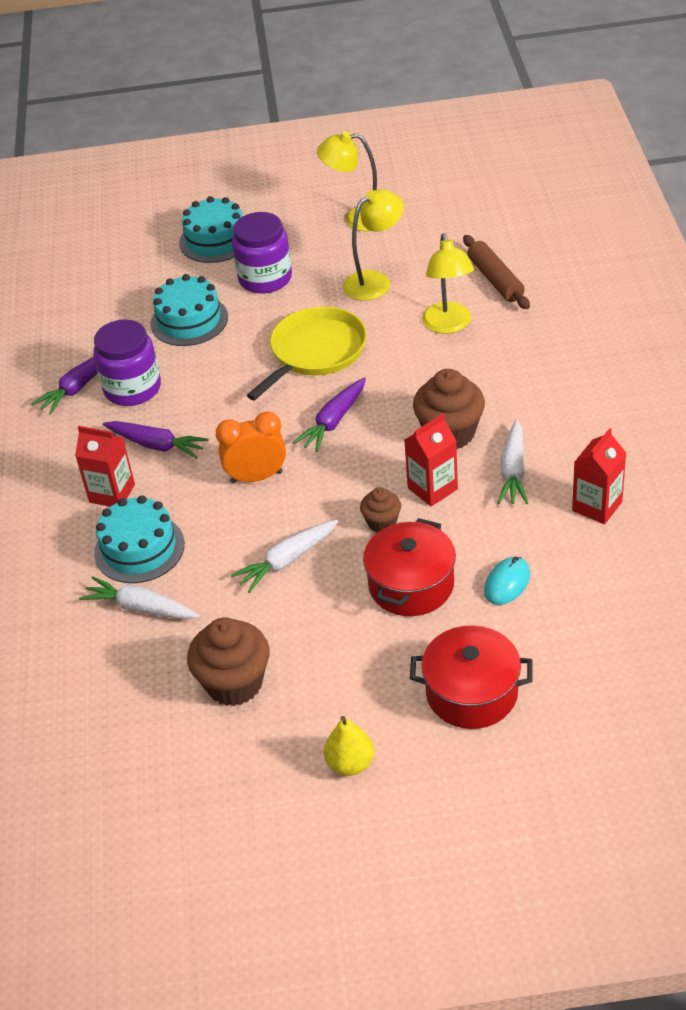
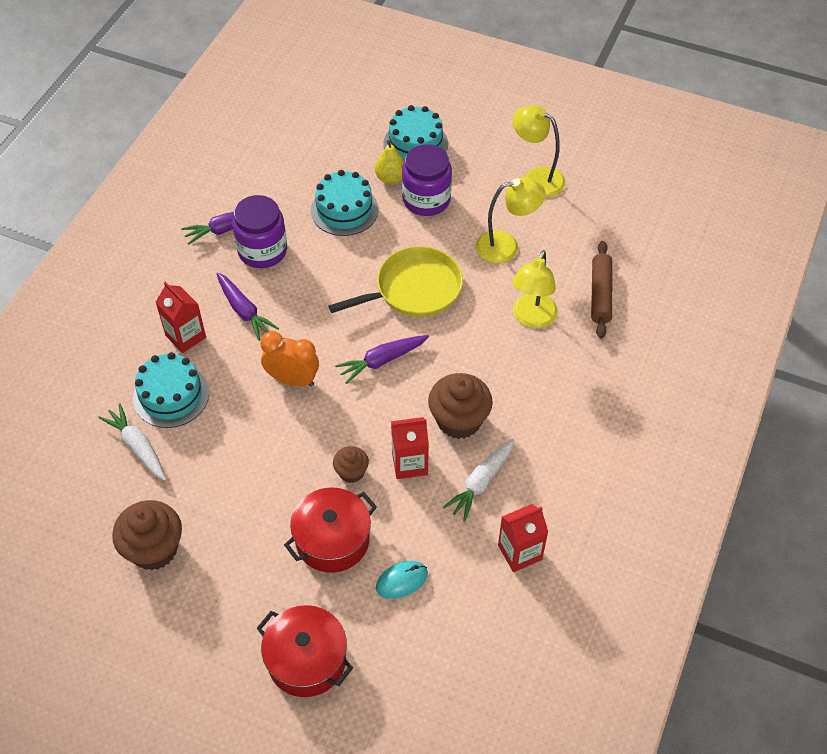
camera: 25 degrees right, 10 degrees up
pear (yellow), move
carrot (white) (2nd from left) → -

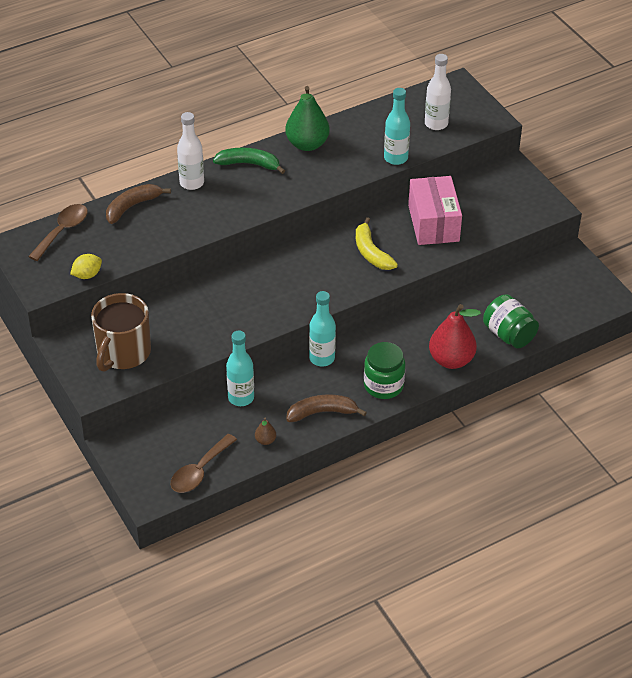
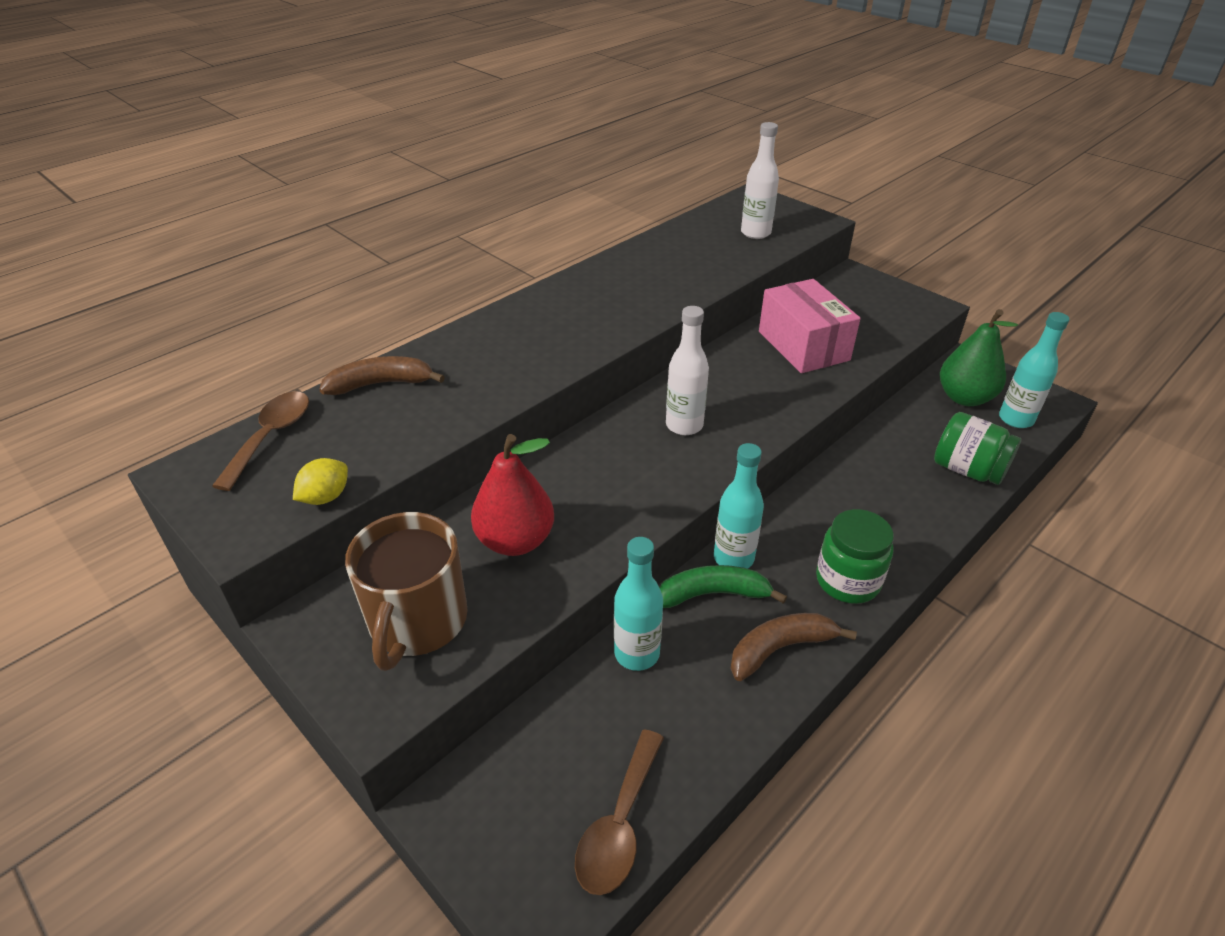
camera: 15 degrees left, 5 degrees down
banana (brown) (1st from left), 45 degrees clockwise
pear (red), move
banana (green), move
bottle (white) (1st from left), move
pear (green), move
bottle (turquoise) (3rd from left), move
pear (brown) → -
banana (yellow) → -

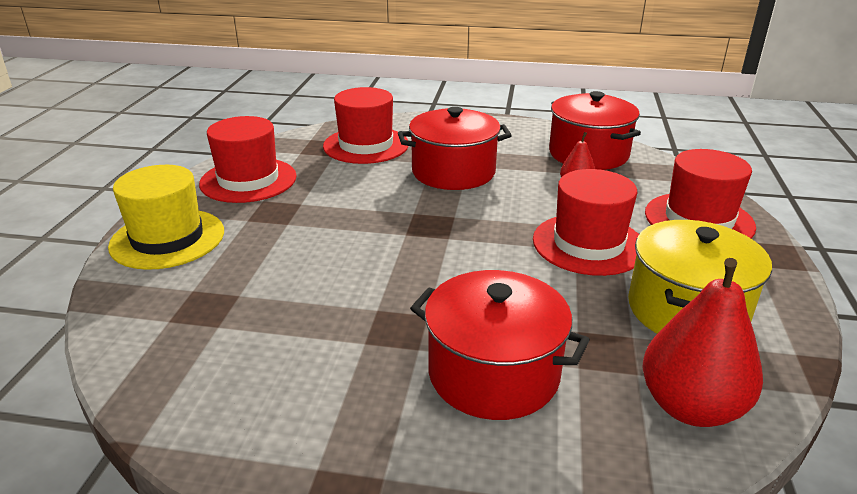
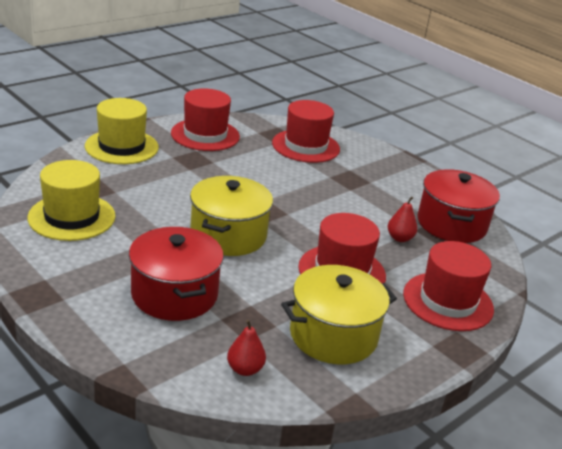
camera: 35 degrees right, 0 degrees up
- → hat (yellow) (1st from left)
- → pot (yellow) (1st from left)
pear (red) (2nd from left in the first image) → pear (red) (1st from left), x0.52
pot (red) (1st from left) → -

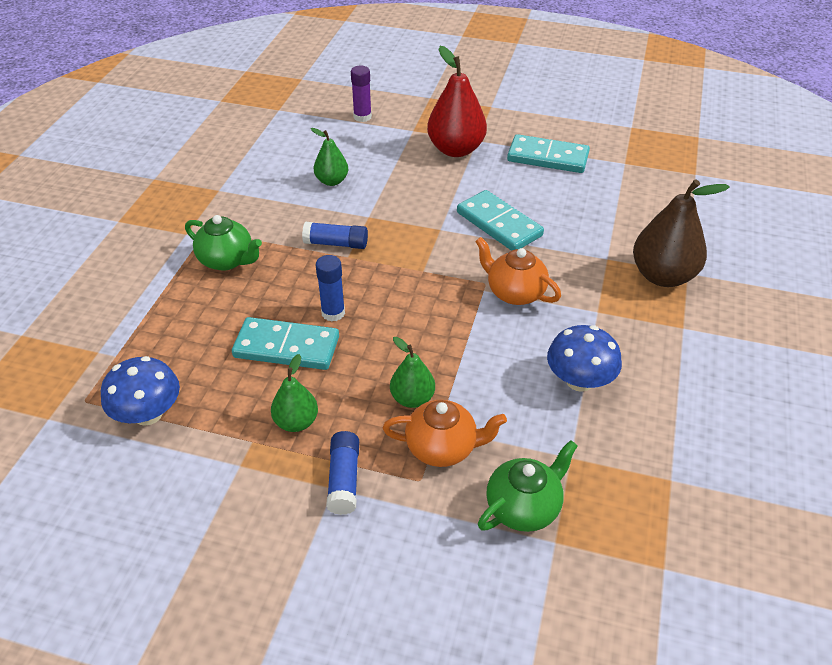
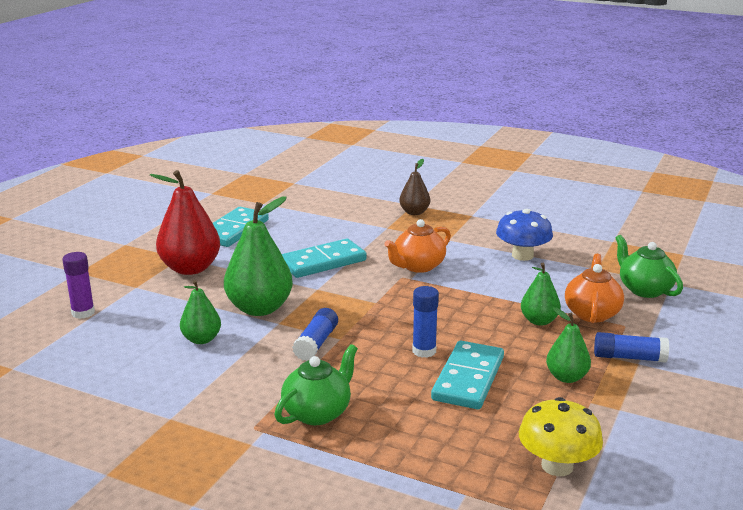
camera: 80 degrees left, 20 degrees down
- → pear (green) (2nd from left)
pear (brown), x0.56
mushroom (blue) (1st from left) → mushroom (yellow)

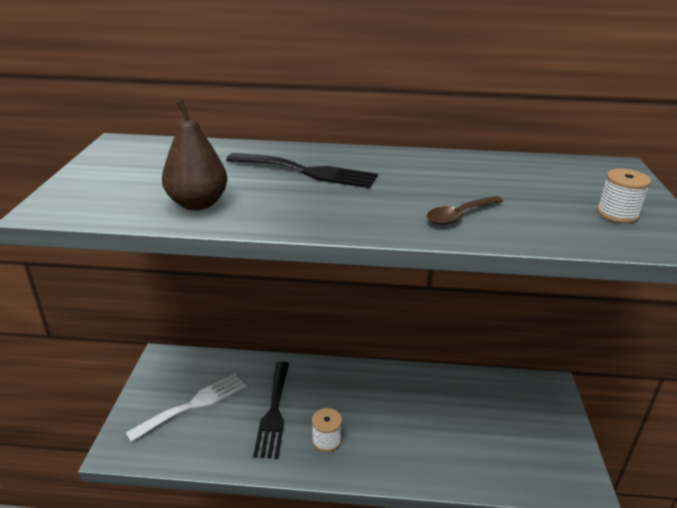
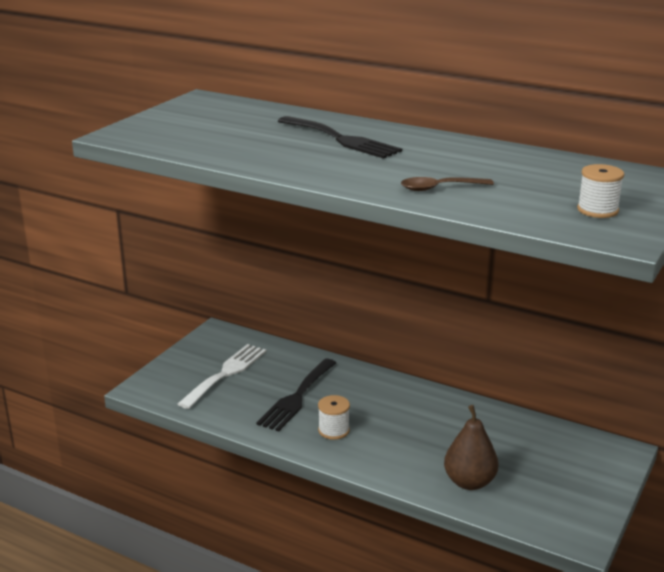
camera: 25 degrees right, 5 degrees down
fork (white), 45 degrees counterclockwise
pear (brown), move

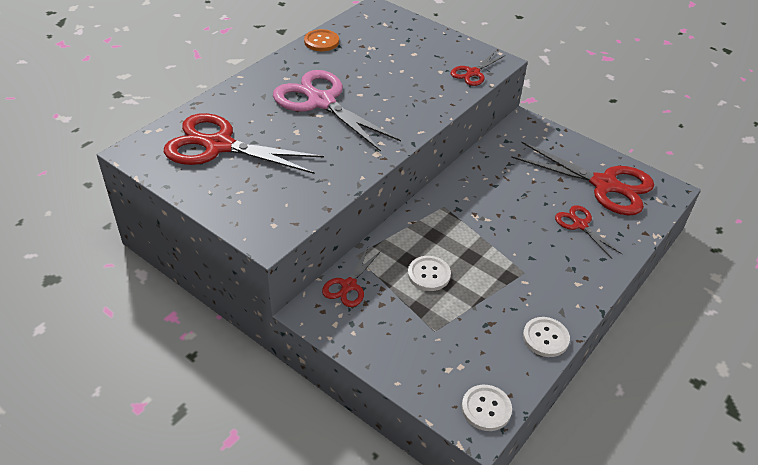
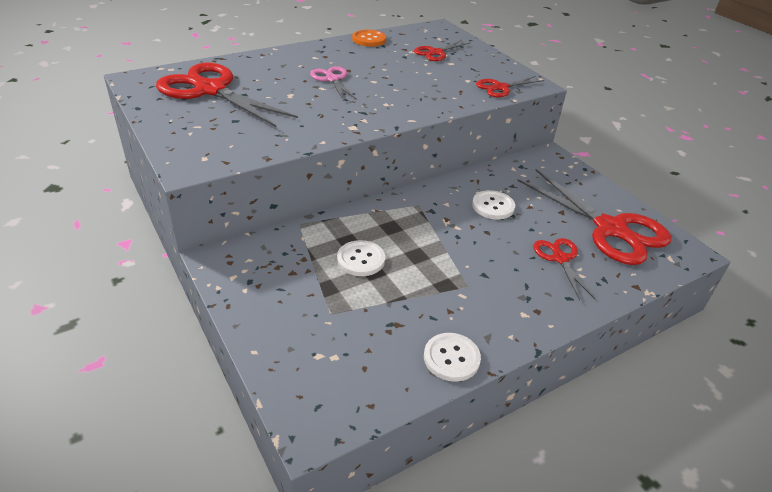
camera: 20 degrees right, 5 degrees down
scissors (pink), x0.51
scissors (red) (2nd from left), move
button (white) (2nd from left in the first image) → button (white) (3rd from left), move

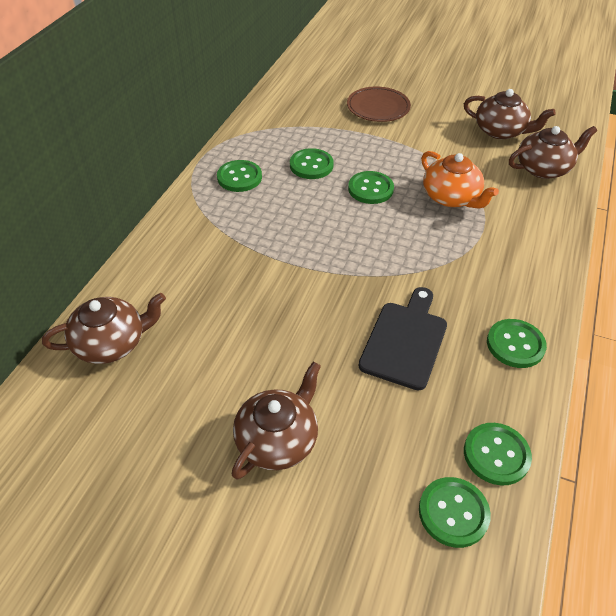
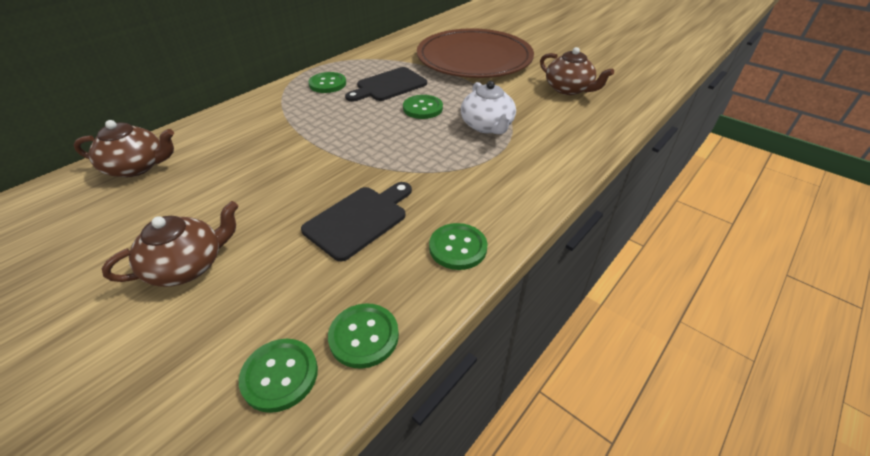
camera: 20 degrees right, 5 degrees down
button (green) (2nd from left) → cutting board (black) (2nd from left)
plate (brown), x2.14
teapot (orange) → teapot (white)
teapot (brown) (4th from left) → -

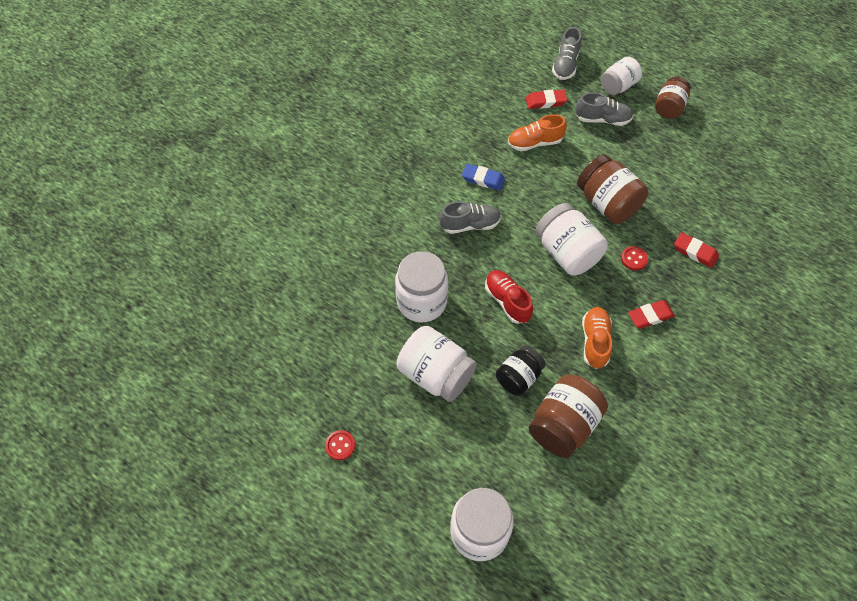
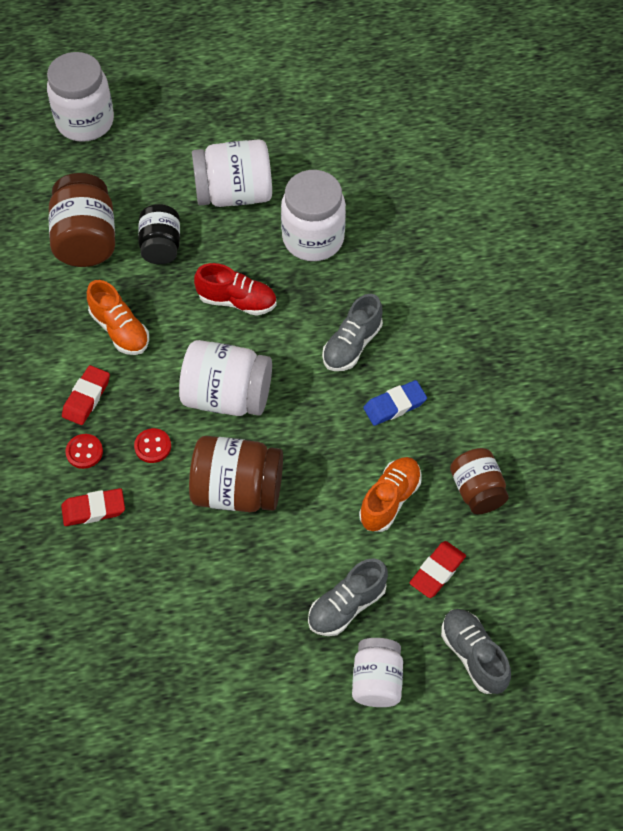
camera: 135 degrees right, 0 degrees up
button (red) (1st from left), move
jar (brown) (3rd from left), move

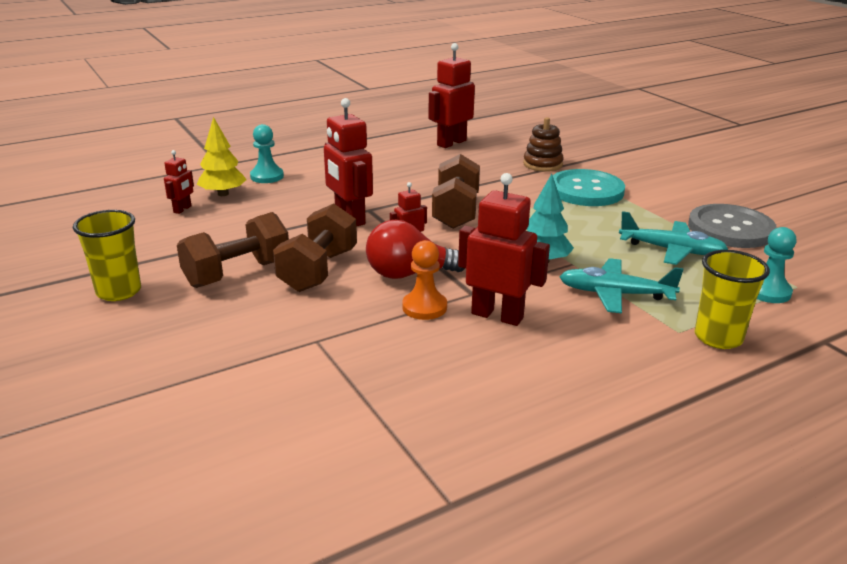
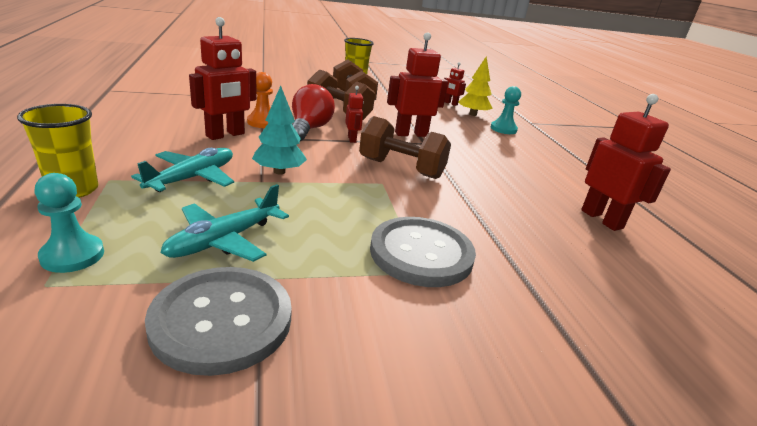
camera: 105 degrees right, 0 degrees up
button (turquoise) → button (grey) (2nd from left)
stacking toy (brown) → -

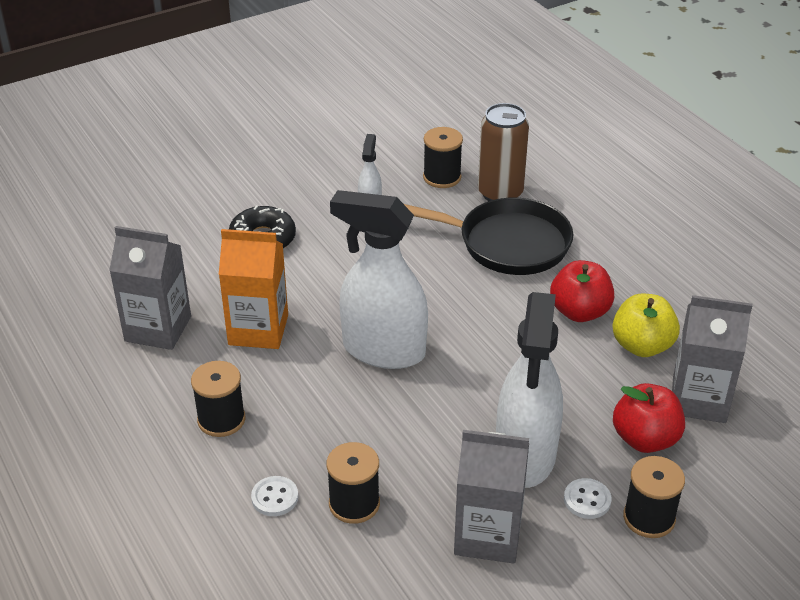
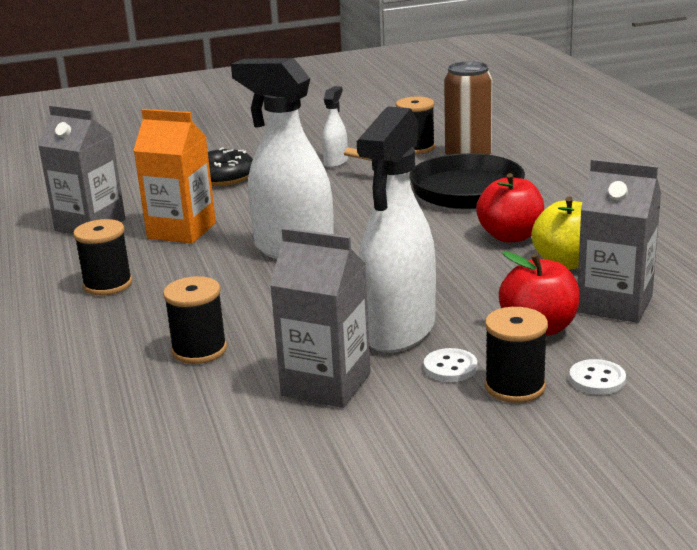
camera: 15 degrees right, 15 degrees down
button (white) (1st from left in the first image) → button (white) (2nd from left), move

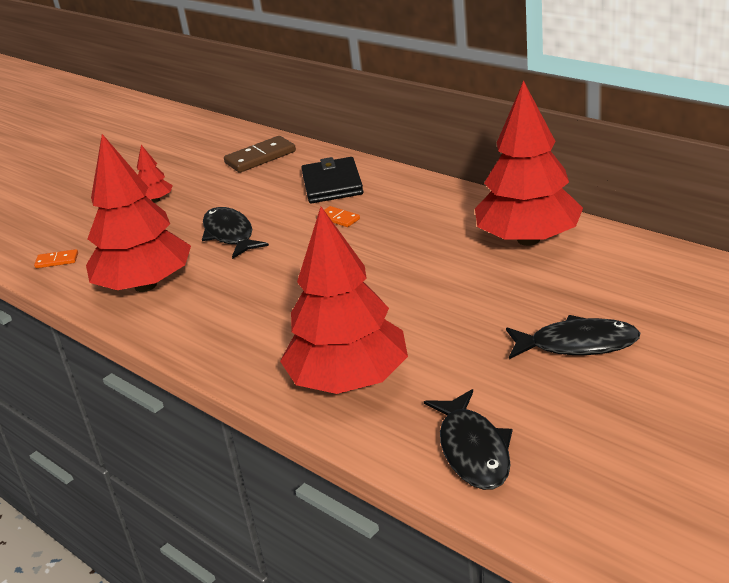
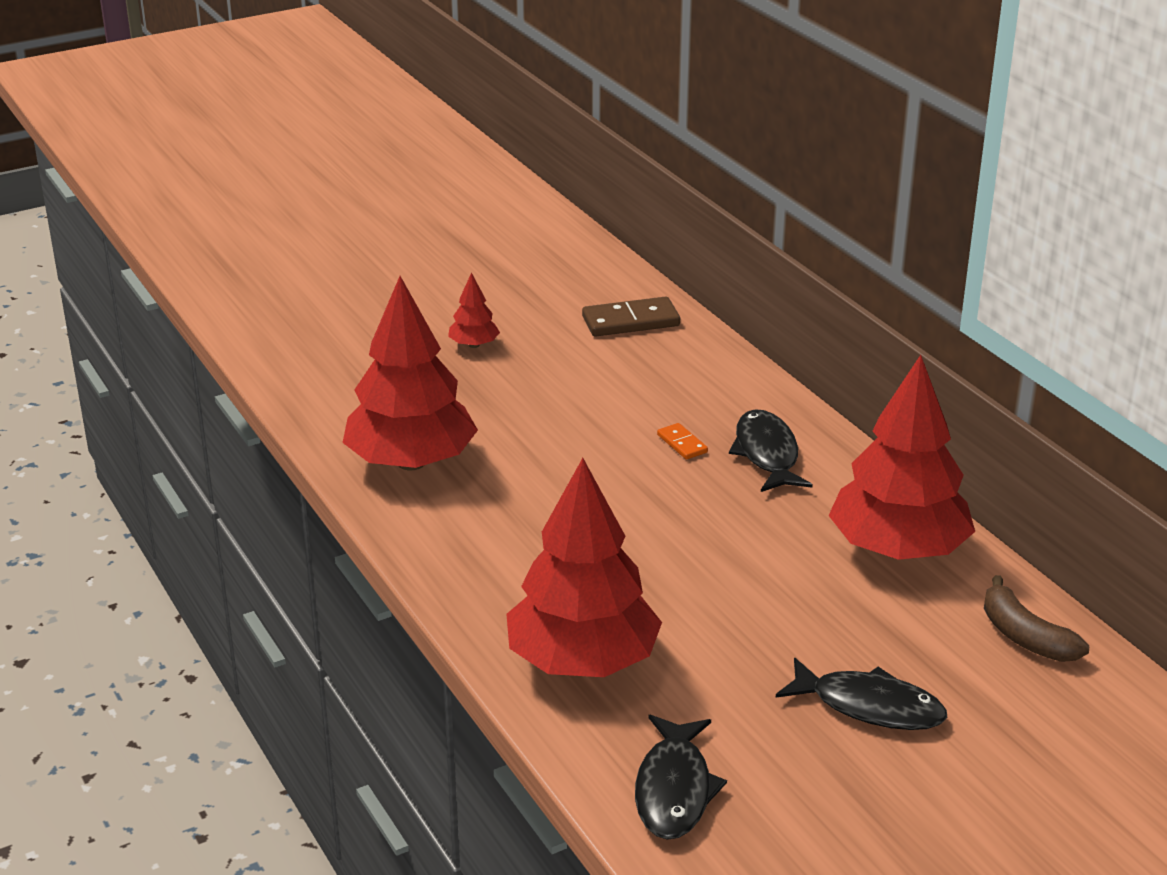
camera: 15 degrees right, 0 degrees up
fish (black) (1st from left in the first image) → fish (black) (2nd from left), move
- → banana (brown)
domino (orange) (1st from left) → -
wallet (black) → -

